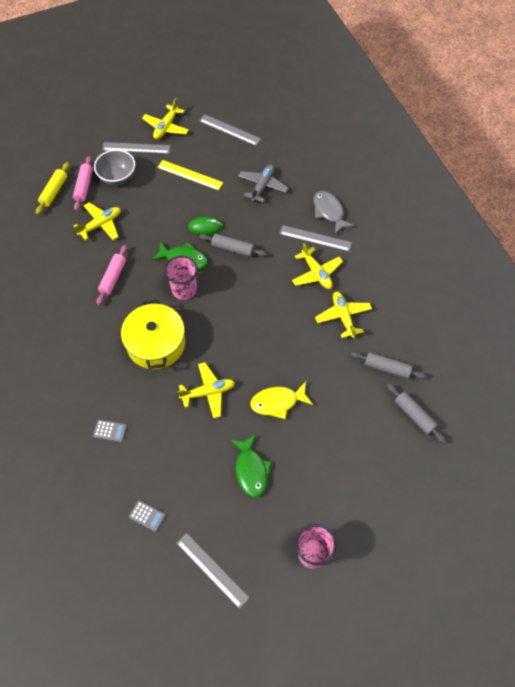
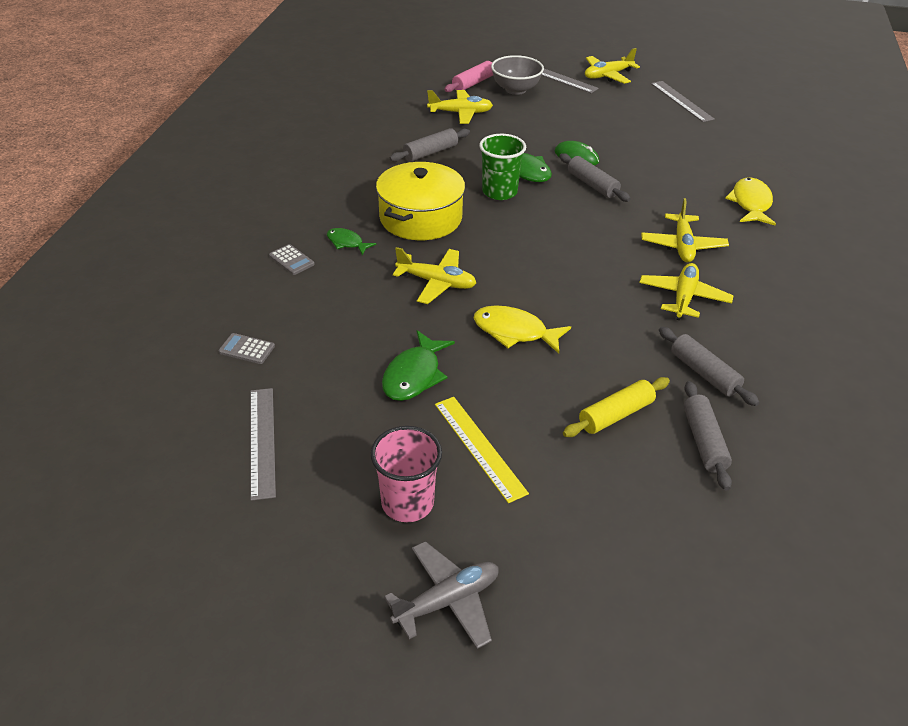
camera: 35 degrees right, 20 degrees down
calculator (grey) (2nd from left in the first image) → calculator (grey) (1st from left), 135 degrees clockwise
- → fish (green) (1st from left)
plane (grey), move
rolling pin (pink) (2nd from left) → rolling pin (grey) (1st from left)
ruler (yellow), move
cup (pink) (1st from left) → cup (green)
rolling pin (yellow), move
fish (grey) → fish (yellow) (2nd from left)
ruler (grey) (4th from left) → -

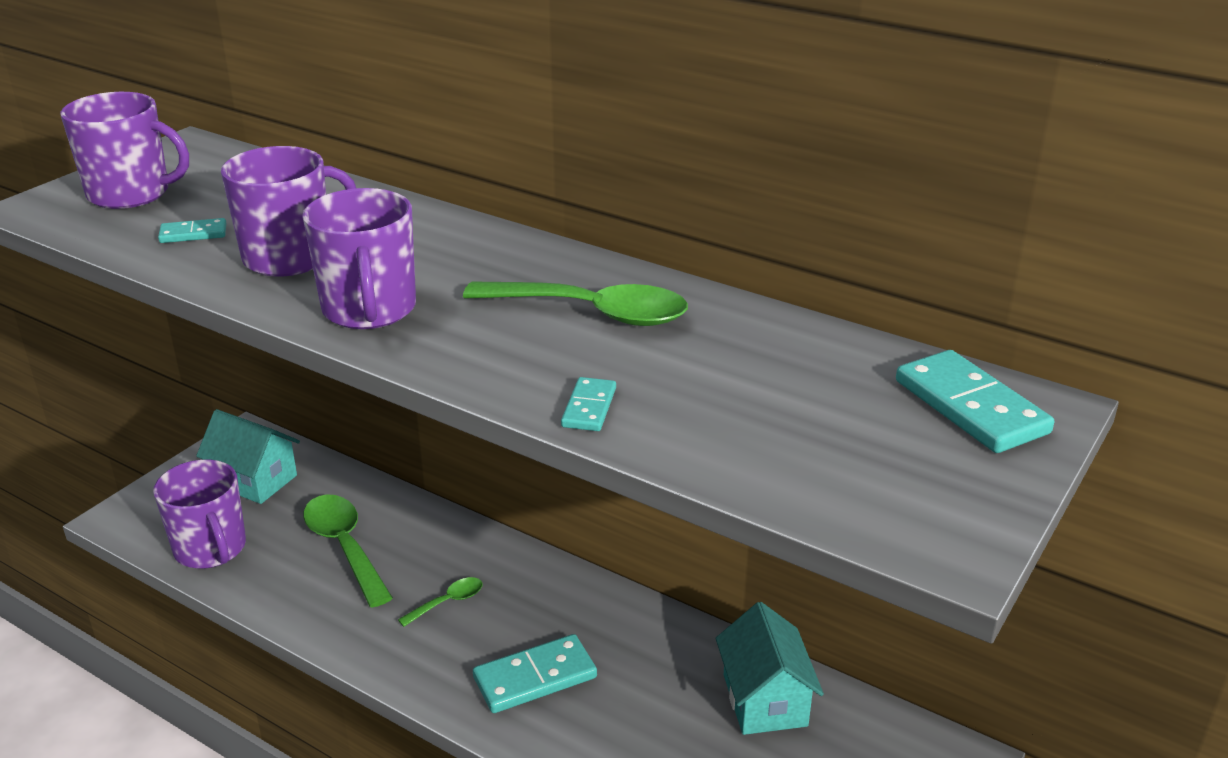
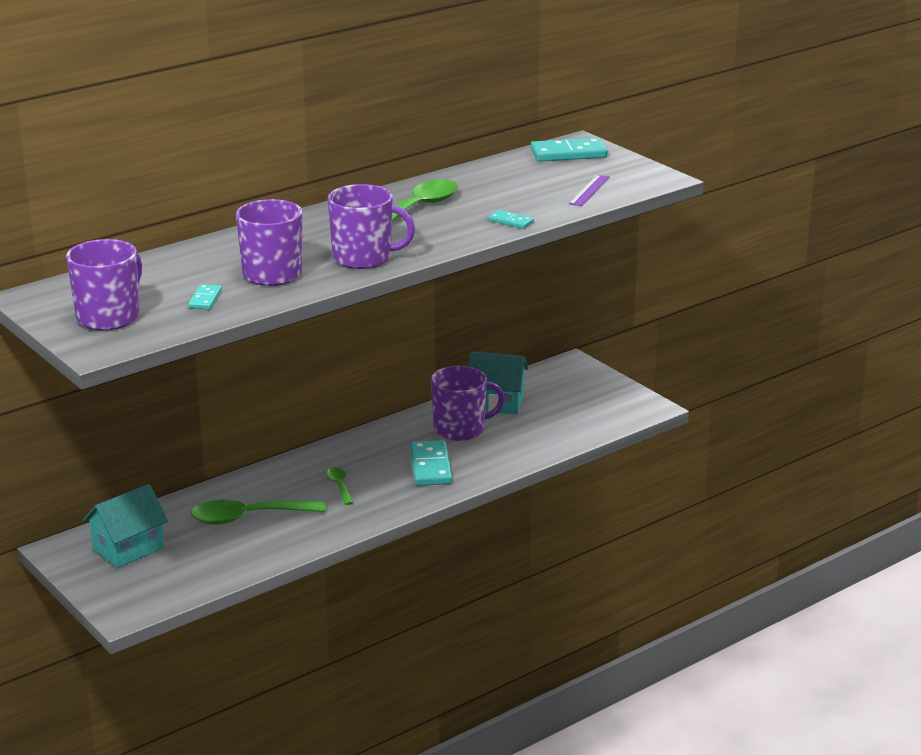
camera: 70 degrees left, 5 degrees down
mug (purple) (2nd from left in the first image) → mug (purple) (4th from left), move
- → ruler (purple)

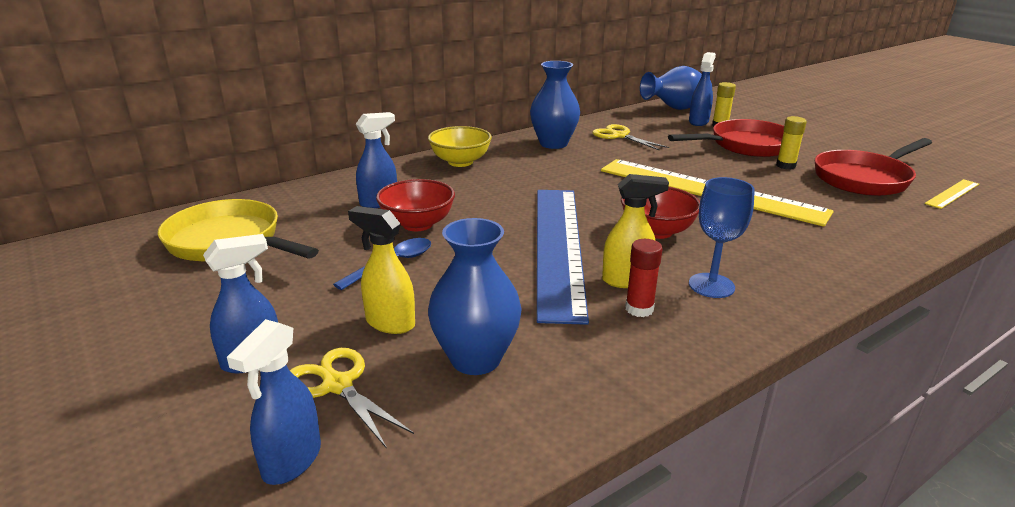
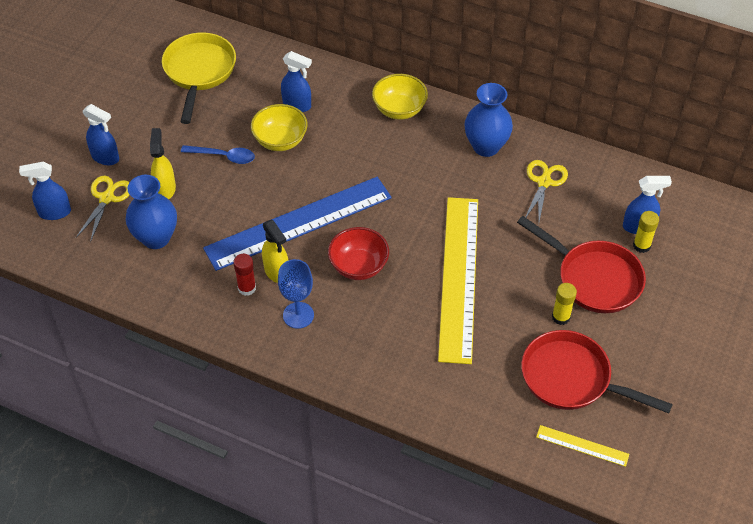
camera: 60 degrees right, 25 degrees up
bowl (red) (1st from left) → bowl (yellow) (1st from left)
vase (blue) (3rd from left) → -

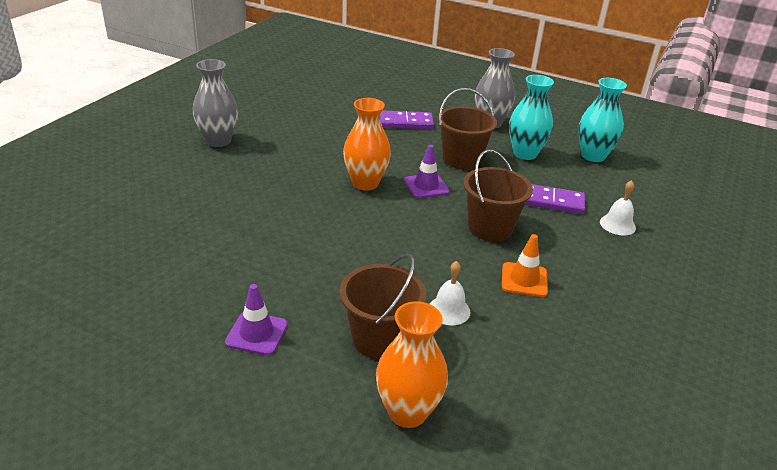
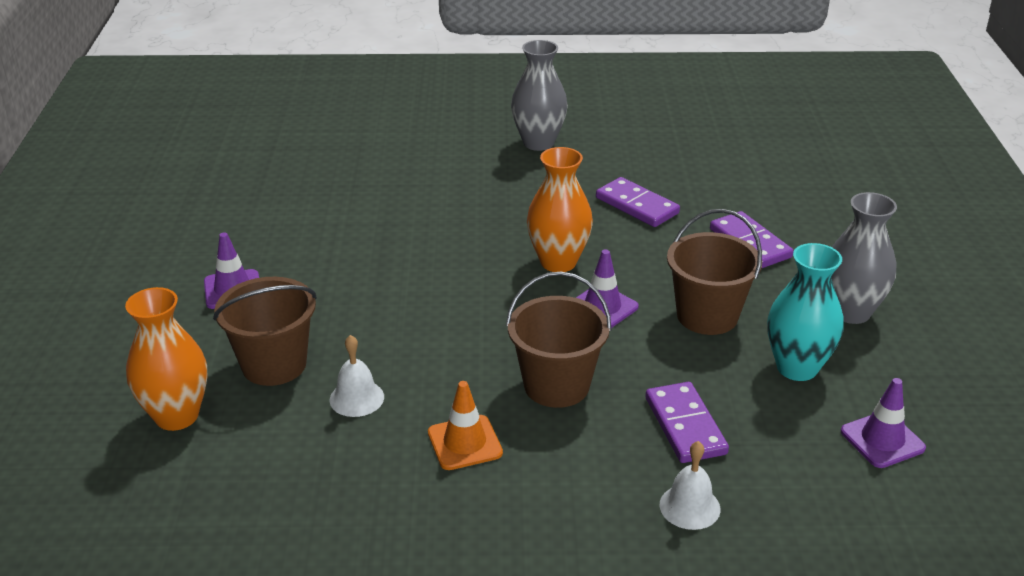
camera: 65 degrees right, 0 degrees up
- → domino (purple) (1st from left)
vase (turquoise) (2nd from left) → traffic cone (purple) (3rd from left)

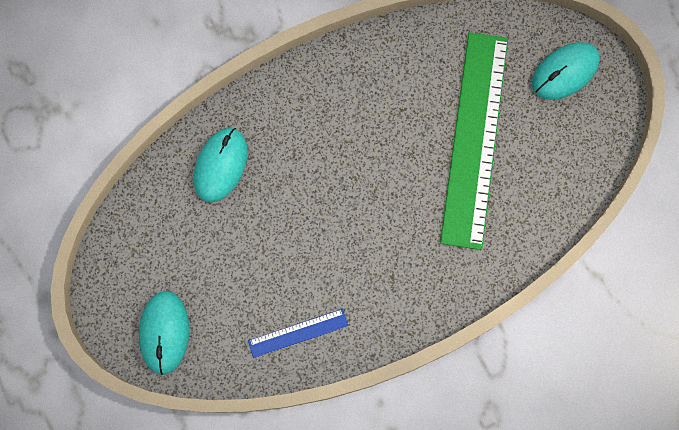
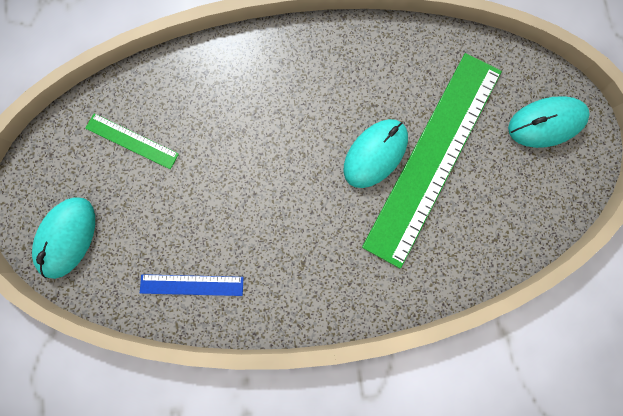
camera: 20 degrees right, 5 degrees up
- → ruler (green) (1st from left)
mouse (turquoise) (2nd from left), move

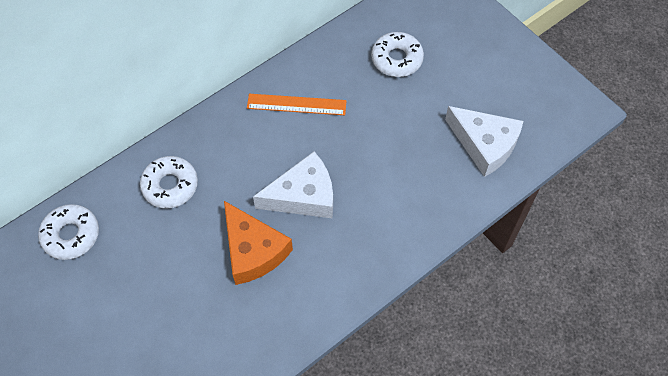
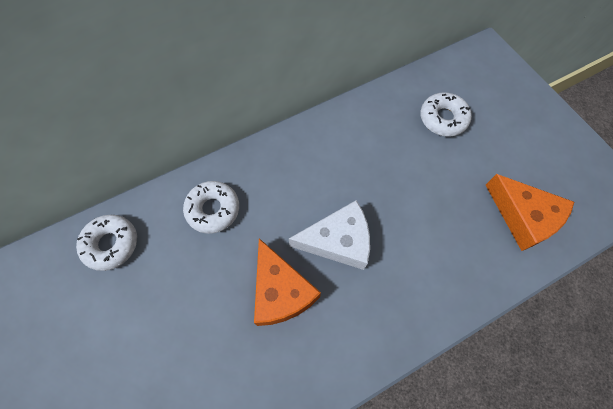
camera: 10 degrees right, 5 degrees up
cheese (white) (2nd from left) → cheese (orange) (2nd from left)
ruler (orange) → -

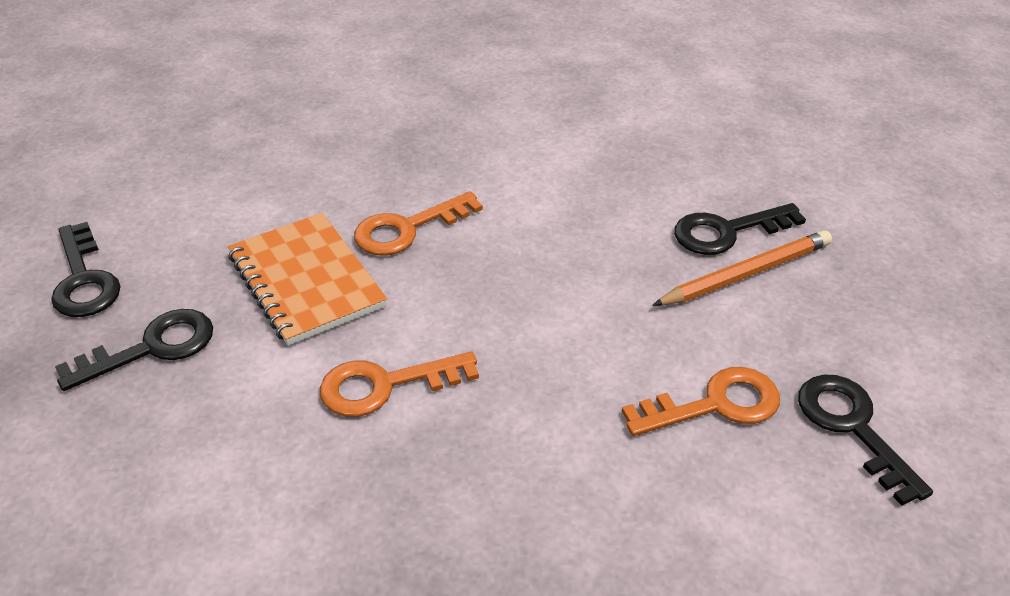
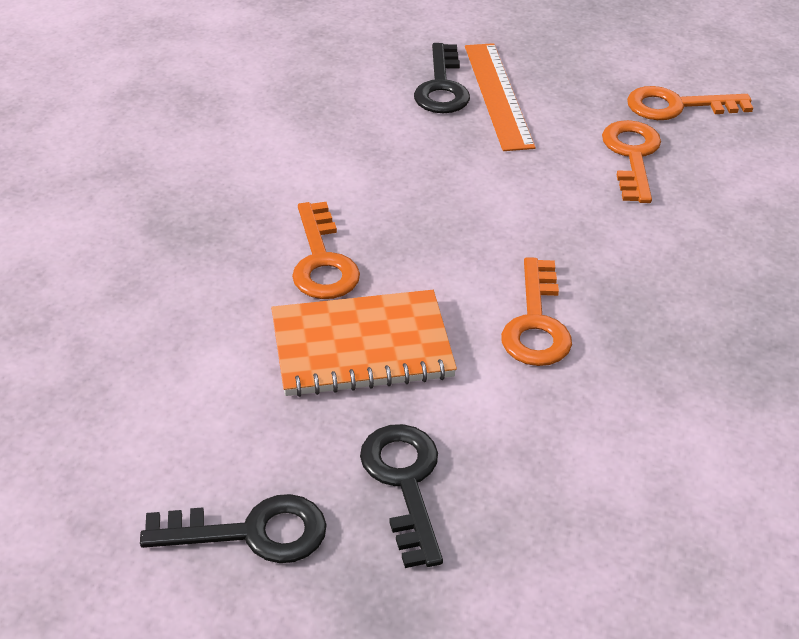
camera: 70 degrees left, 0 degrees up
pencil (orange) → ruler (orange)
key (black) (4th from left) → key (orange) (4th from left)

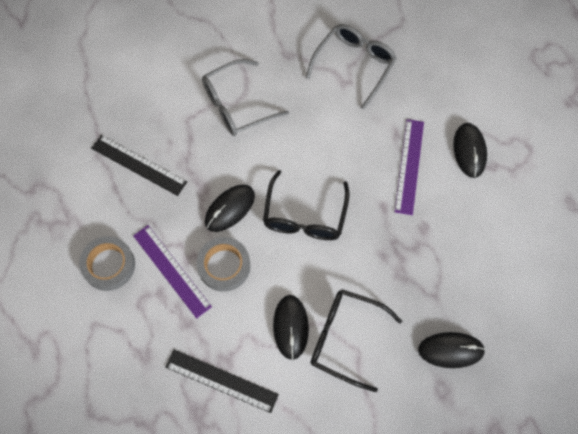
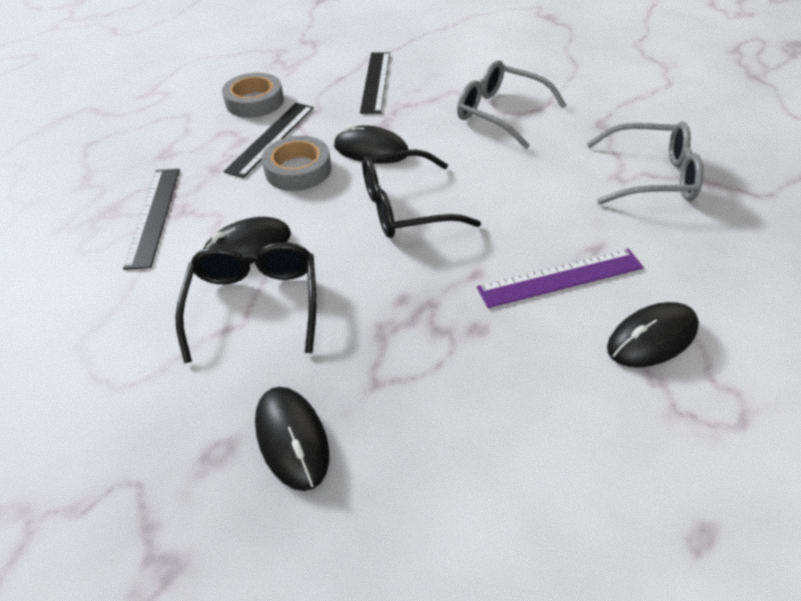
camera: 65 degrees right, 20 degrees down
ruler (purple) (1st from left) → ruler (black) (2nd from left)

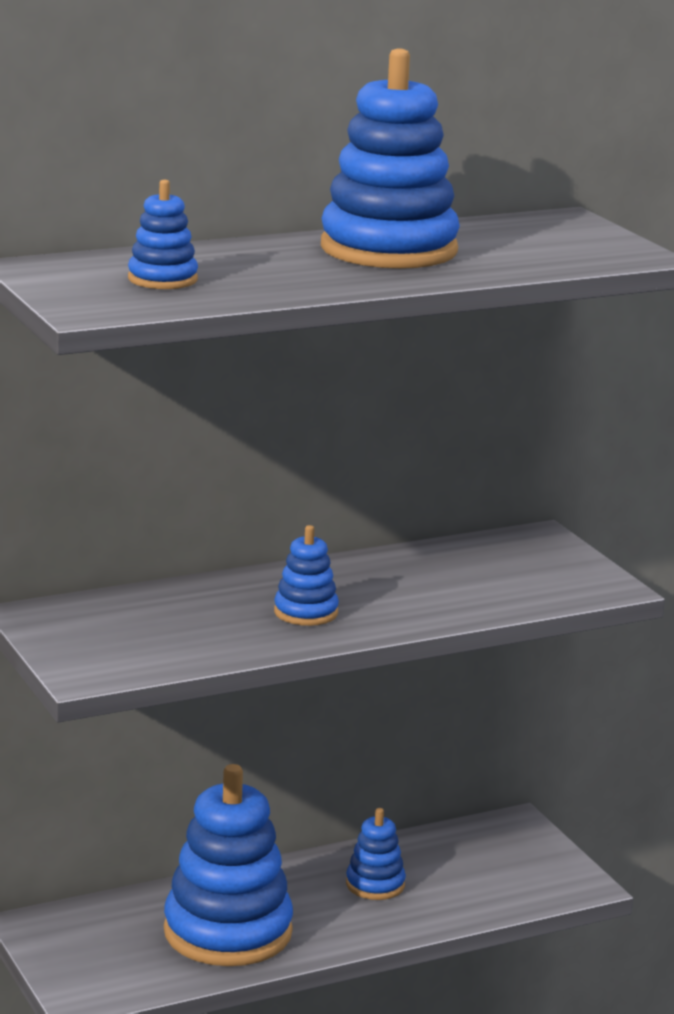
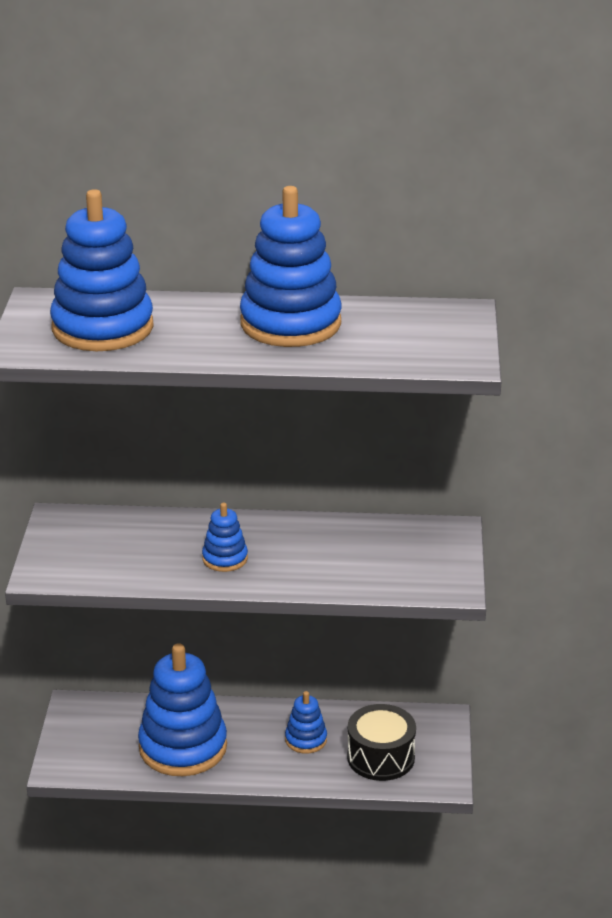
camera: 30 degrees right, 10 degrees up
stacking toy (blue) (1st from left), x2.08
- → drum (black)

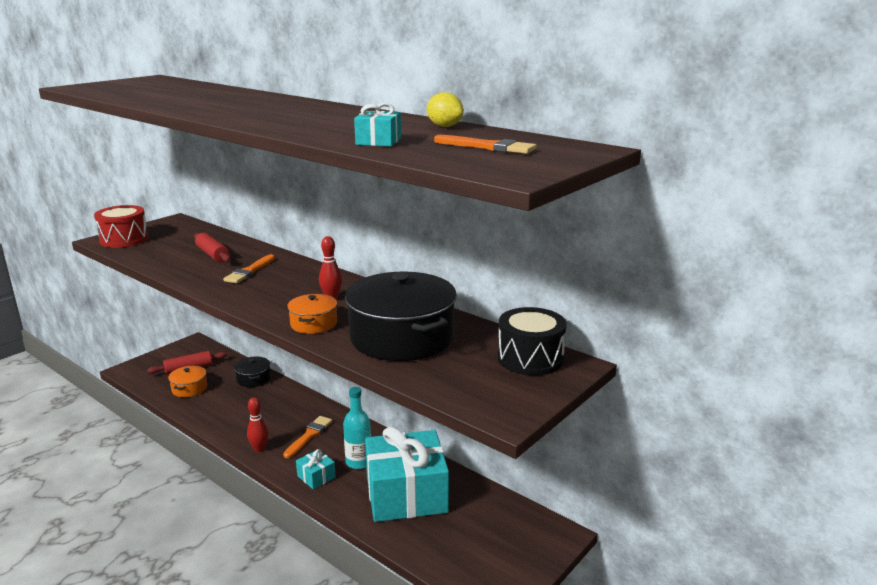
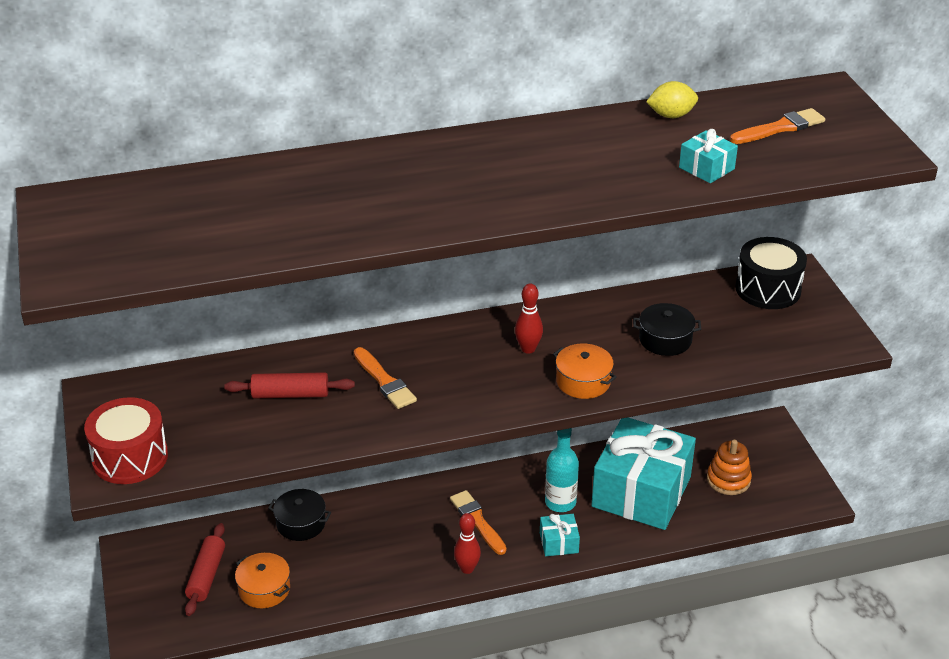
camera: 55 degrees left, 15 degrees up
pot (black) (2nd from left), x0.47
- → stacking toy (orange)

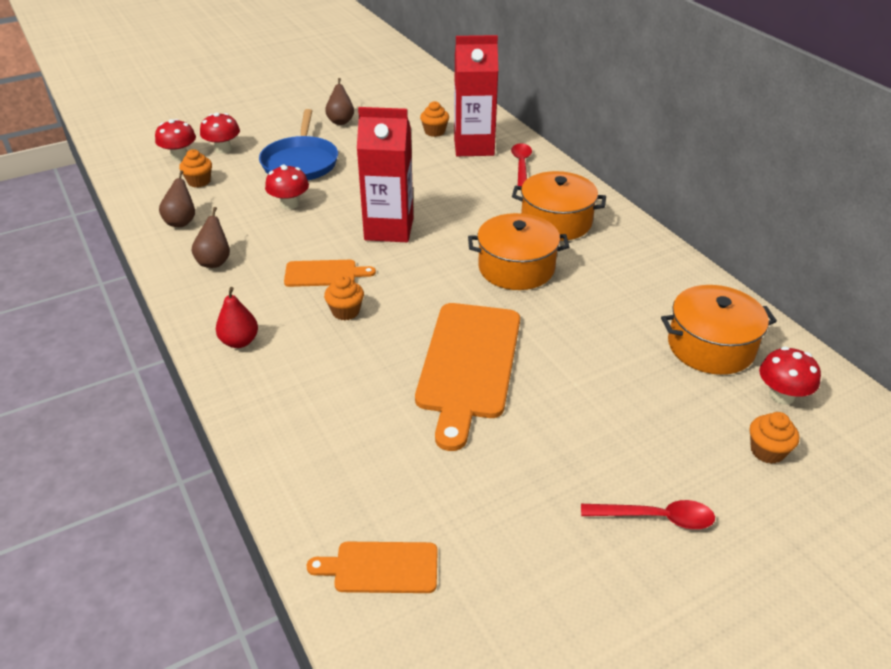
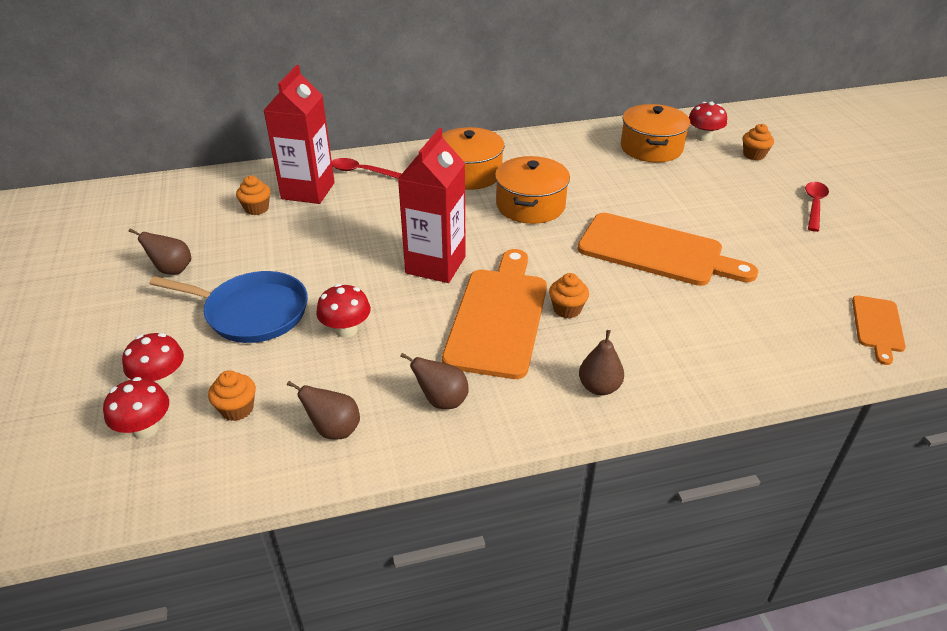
camera: 75 degrees left, 0 degrees up
cutting board (orange) (1st from left), x1.96
pear (red) → pear (brown) (4th from left)

